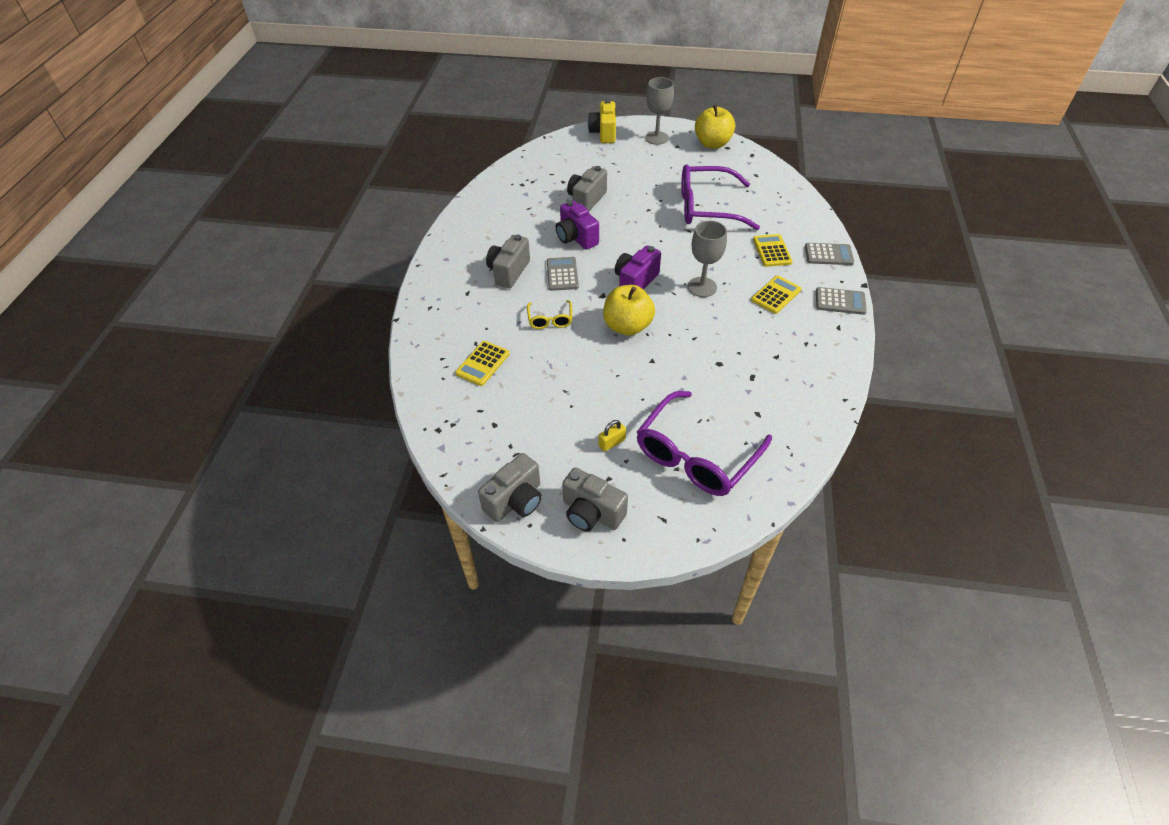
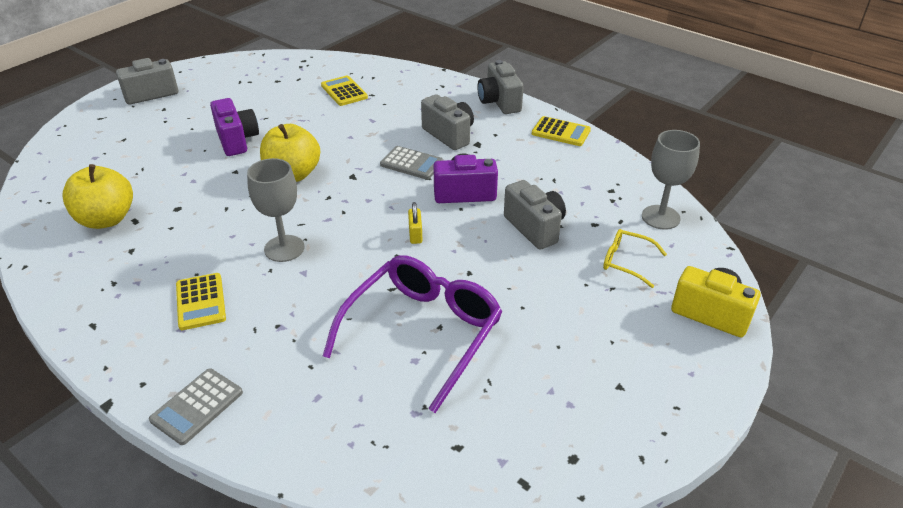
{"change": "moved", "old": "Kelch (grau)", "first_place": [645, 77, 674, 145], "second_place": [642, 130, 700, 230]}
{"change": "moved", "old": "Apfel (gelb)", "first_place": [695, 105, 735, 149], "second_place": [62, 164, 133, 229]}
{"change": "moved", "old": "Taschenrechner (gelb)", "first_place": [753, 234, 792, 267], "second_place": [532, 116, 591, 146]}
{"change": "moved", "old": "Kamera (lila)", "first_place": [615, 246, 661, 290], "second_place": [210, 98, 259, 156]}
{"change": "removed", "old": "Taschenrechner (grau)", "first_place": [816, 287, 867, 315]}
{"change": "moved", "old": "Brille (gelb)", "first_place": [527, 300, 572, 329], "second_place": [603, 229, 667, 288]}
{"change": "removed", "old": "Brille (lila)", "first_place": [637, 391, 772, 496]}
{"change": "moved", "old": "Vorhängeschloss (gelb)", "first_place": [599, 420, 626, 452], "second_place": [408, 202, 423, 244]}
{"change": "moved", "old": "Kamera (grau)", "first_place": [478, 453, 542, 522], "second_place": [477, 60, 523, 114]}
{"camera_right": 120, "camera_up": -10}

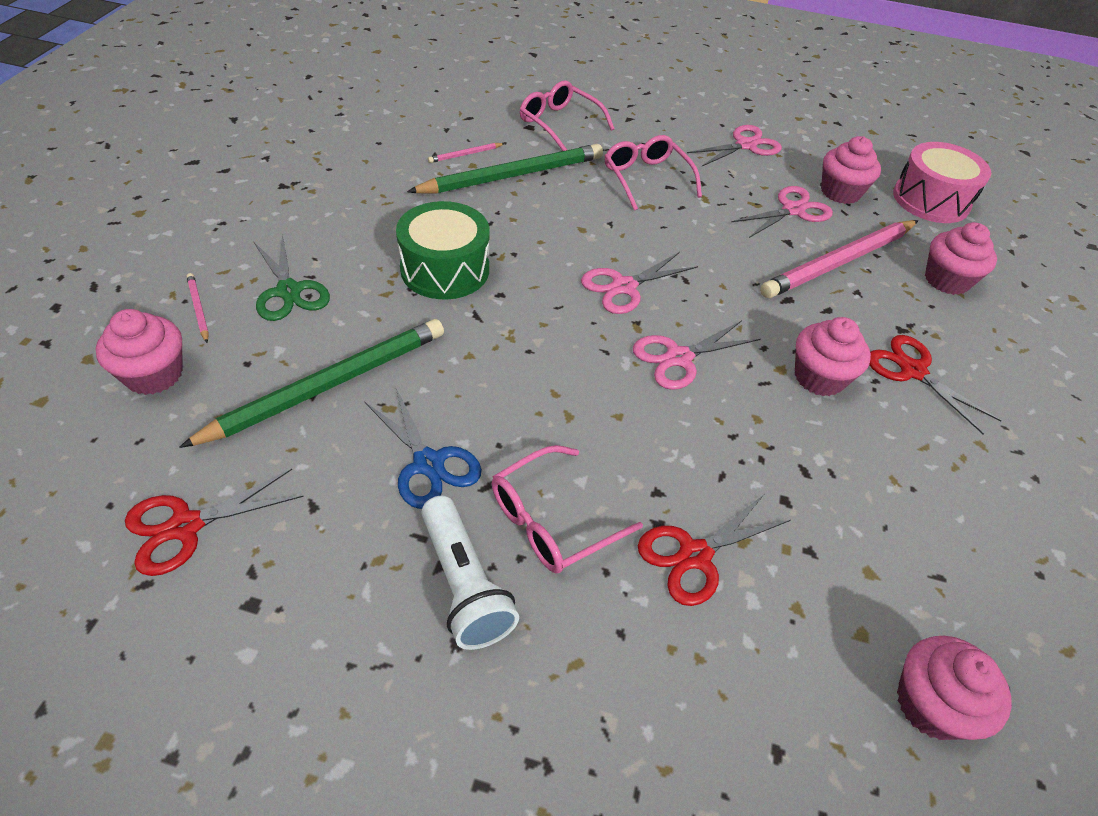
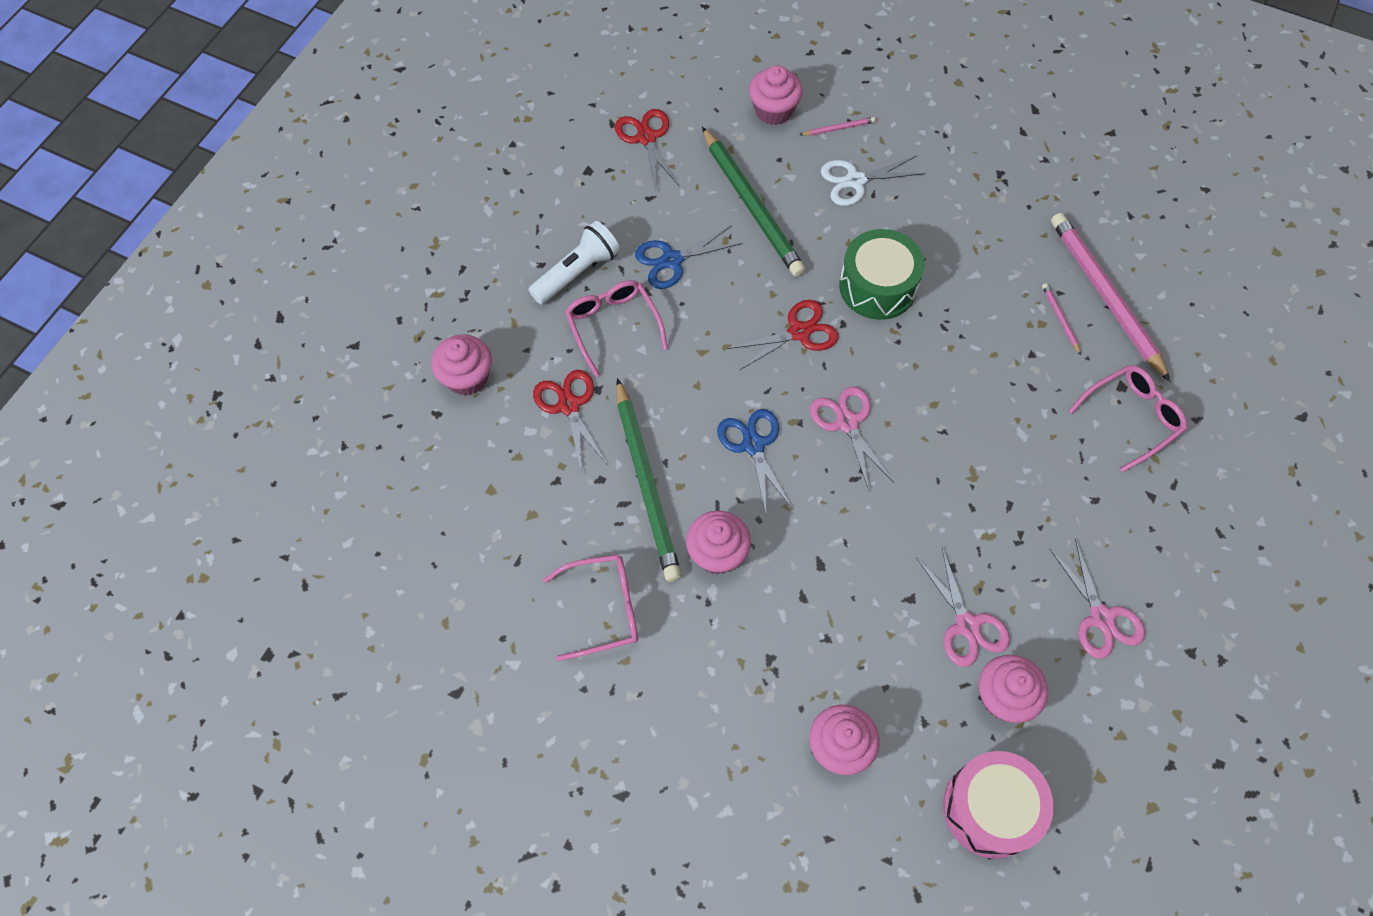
{"change": "moved", "old": "Brille (rosa)", "first_place": [605, 135, 702, 211], "second_place": [543, 554, 638, 661]}
{"change": "moved", "old": "Bleistift (grün)", "first_place": [407, 144, 603, 193], "second_place": [616, 378, 681, 582]}
{"change": "moved", "old": "Bleistift (rosa)", "first_place": [760, 220, 918, 298], "second_place": [1051, 213, 1171, 382]}
{"change": "recoloured", "old": "Schere (grün)", "new": "Schere (weiß)", "first_place": [253, 234, 330, 321], "second_place": [821, 156, 926, 206]}
{"change": "recoloured", "old": "Schere (rosa)", "new": "Schere (blau)", "first_place": [633, 321, 761, 390], "second_place": [717, 409, 793, 513]}
{"change": "moved", "old": "Schere (rot)", "first_place": [869, 335, 1002, 434], "second_place": [727, 300, 839, 370]}
{"change": "turned", "old": "Taschenlampe (weiß)", "first_place": [421, 496, 519, 650], "second_place": [528, 221, 620, 304], "degrees": 150}
{"change": "moved", "old": "Muffin (rosa)", "first_place": [897, 636, 1012, 740], "second_place": [431, 334, 492, 396]}
{"camera_right": 105, "camera_up": 15}

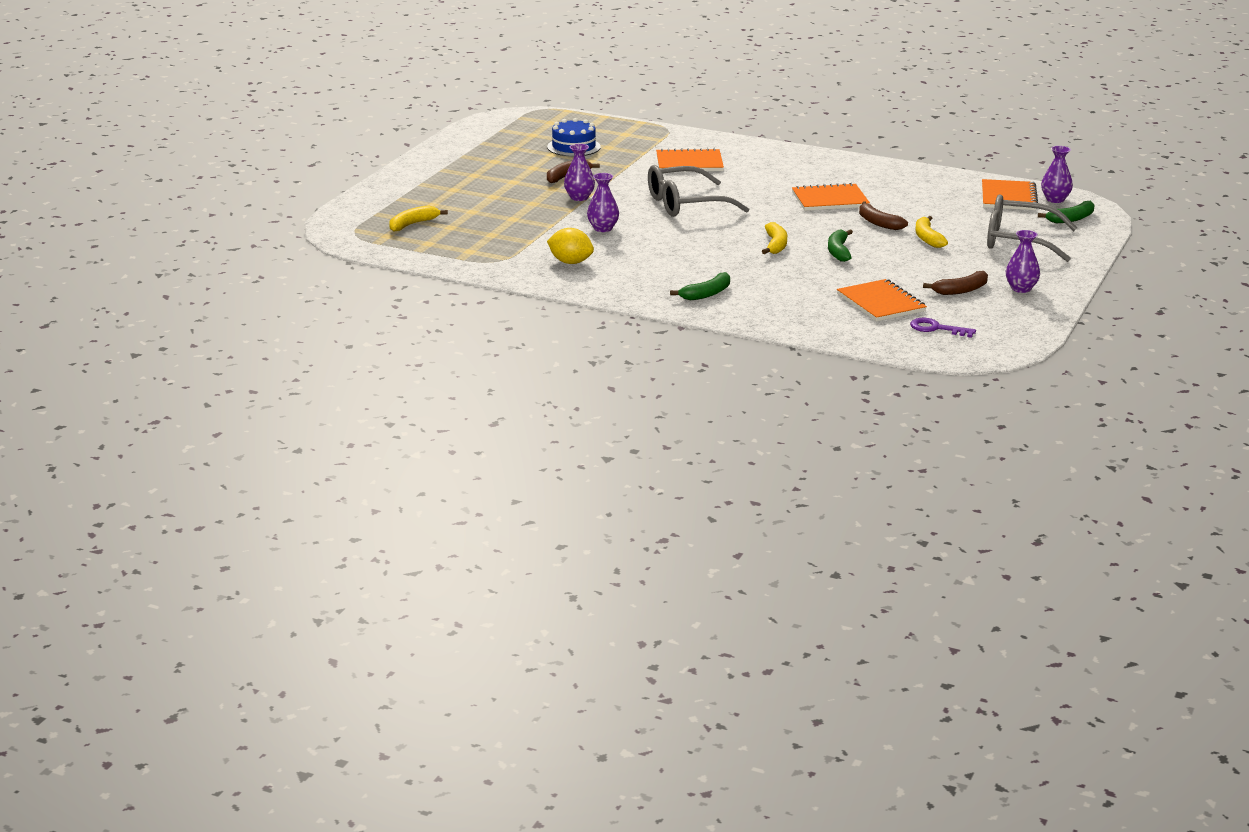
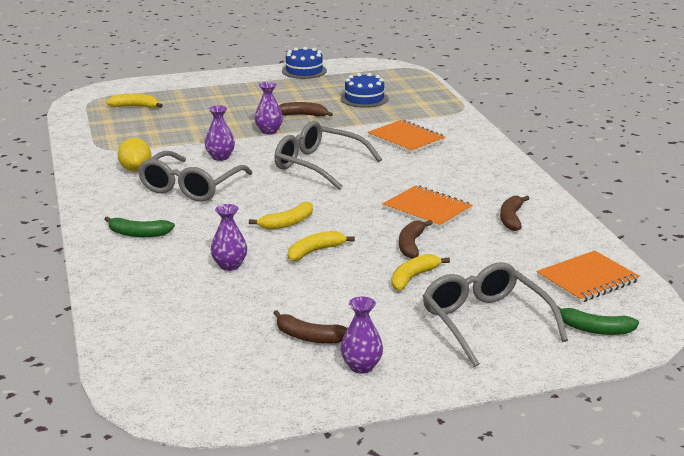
{"change": "moved", "old": "Vase (lila)", "first_place": [1041, 146, 1073, 203], "second_place": [211, 204, 247, 271]}
{"change": "recoloured", "old": "Banane (grün)", "new": "Banane (gelb)", "first_place": [828, 229, 853, 262], "second_place": [288, 231, 355, 261]}
{"change": "removed", "old": "Notizbuch (orange)", "first_place": [837, 279, 927, 321]}
{"change": "removed", "old": "Schlüssel (lila)", "first_place": [910, 318, 976, 338]}
{"change": "added", "new": "Kuchen (blau)", "second_place": [282, 47, 327, 79]}
{"change": "added", "new": "Brille (grau)", "second_place": [138, 151, 252, 202]}
{"change": "added", "new": "Banane (braun)", "second_place": [500, 196, 530, 231]}
{"camera_right": 50, "camera_up": 0}

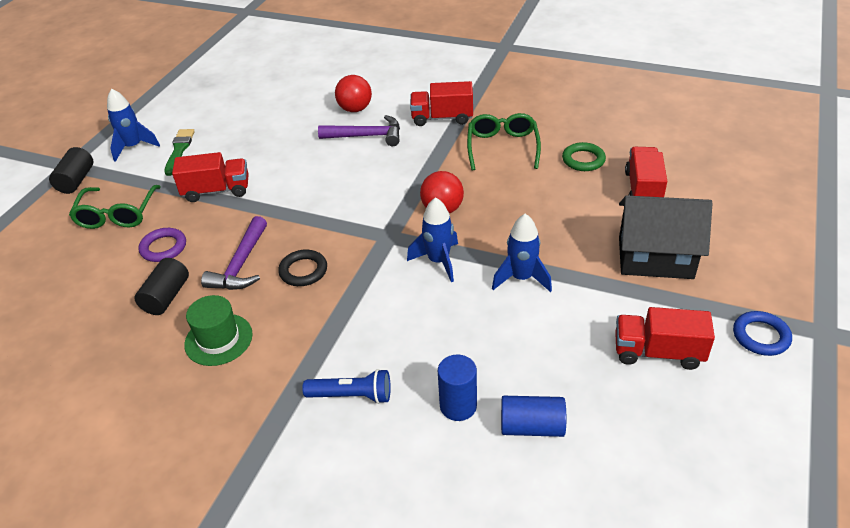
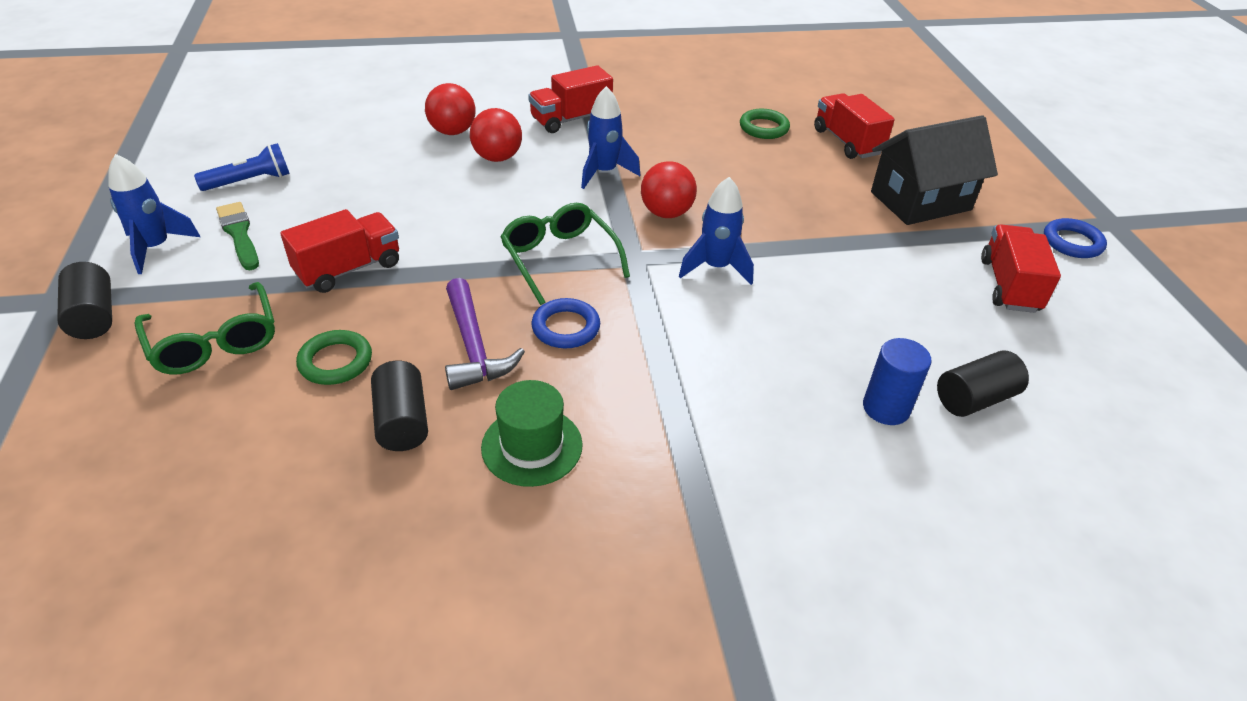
{"change": "moved", "old": "Brille (grün)", "first_place": [467, 113, 541, 171], "second_place": [500, 203, 630, 305]}
{"change": "replaced", "old": "Hammer (lila)", "new": "Ball (rot)", "first_place": [318, 115, 400, 146], "second_place": [470, 108, 522, 162]}
{"change": "moved", "old": "Rakete (blau)", "first_place": [492, 214, 552, 292], "second_place": [581, 86, 640, 189]}
{"change": "recoloured", "old": "Ring (lila)", "new": "Ring (grün)", "first_place": [139, 228, 186, 262], "second_place": [296, 330, 372, 385]}
{"change": "recoloured", "old": "Ring (schwarz)", "new": "Ring (blau)", "first_place": [278, 250, 327, 286], "second_place": [531, 298, 600, 348]}
{"change": "turned", "old": "Lastwagen (rot)", "first_place": [615, 307, 715, 370], "second_place": [981, 224, 1061, 313], "degrees": 120}
{"change": "moved", "old": "Taschenlampe (blau)", "first_place": [302, 369, 391, 404], "second_place": [194, 143, 290, 191]}
{"change": "recoloured", "old": "Vollzylinder (blau)", "new": "Vollzylinder (schwarz)", "first_place": [501, 396, 566, 437], "second_place": [937, 350, 1029, 417]}
{"camera_right": -35, "camera_up": 0}

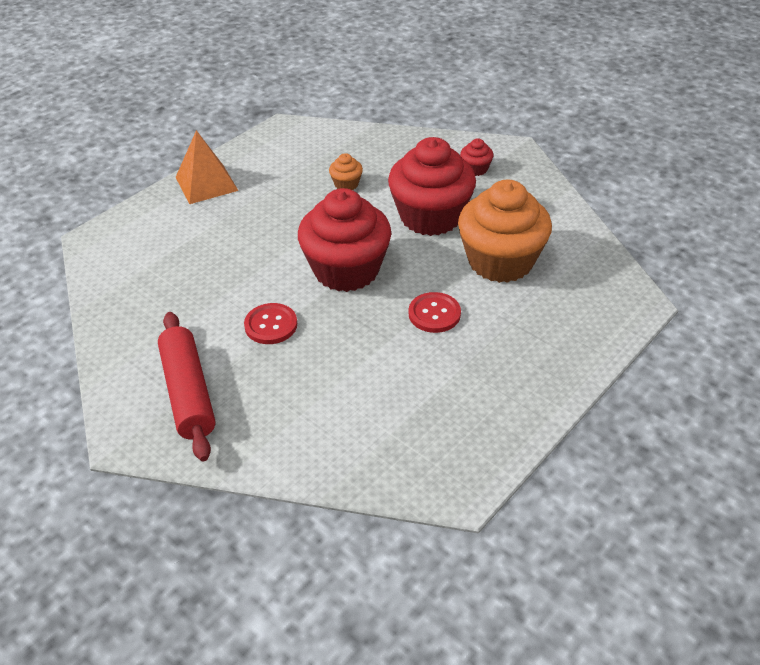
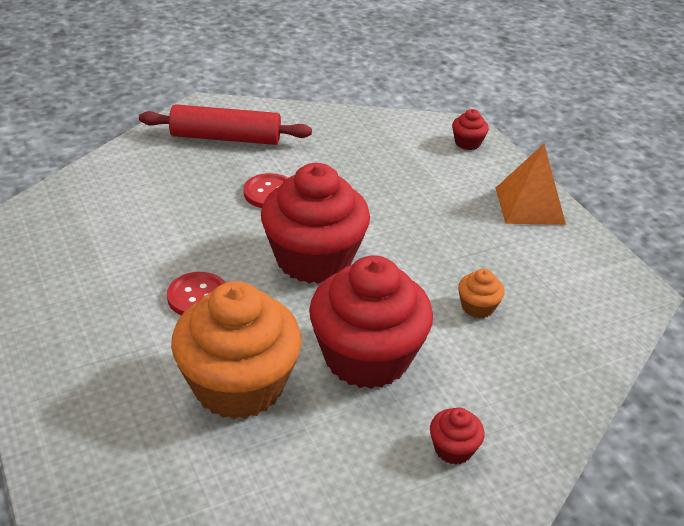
{"change": "added", "new": "Muffin (rot)", "second_place": [452, 109, 489, 150]}
{"camera_right": 110, "camera_up": -5}

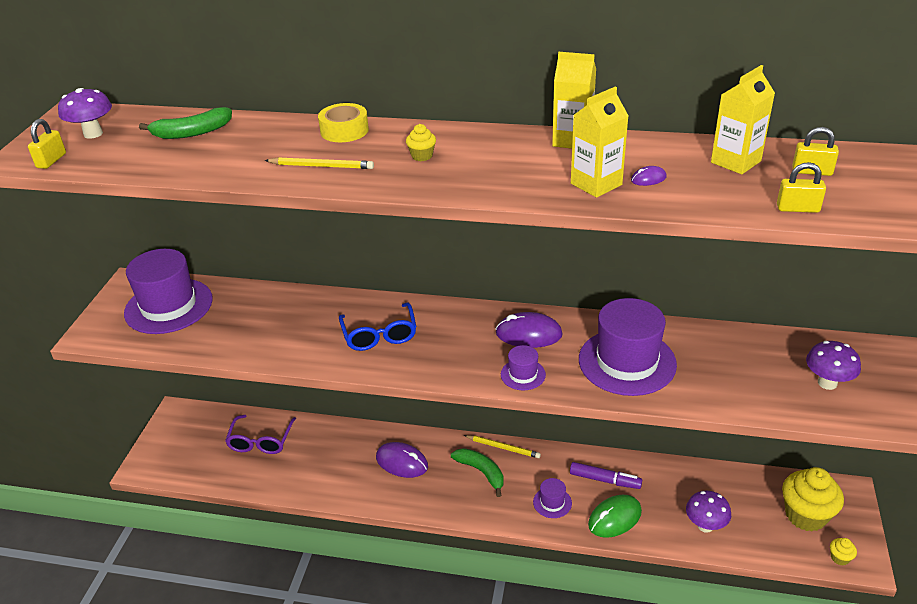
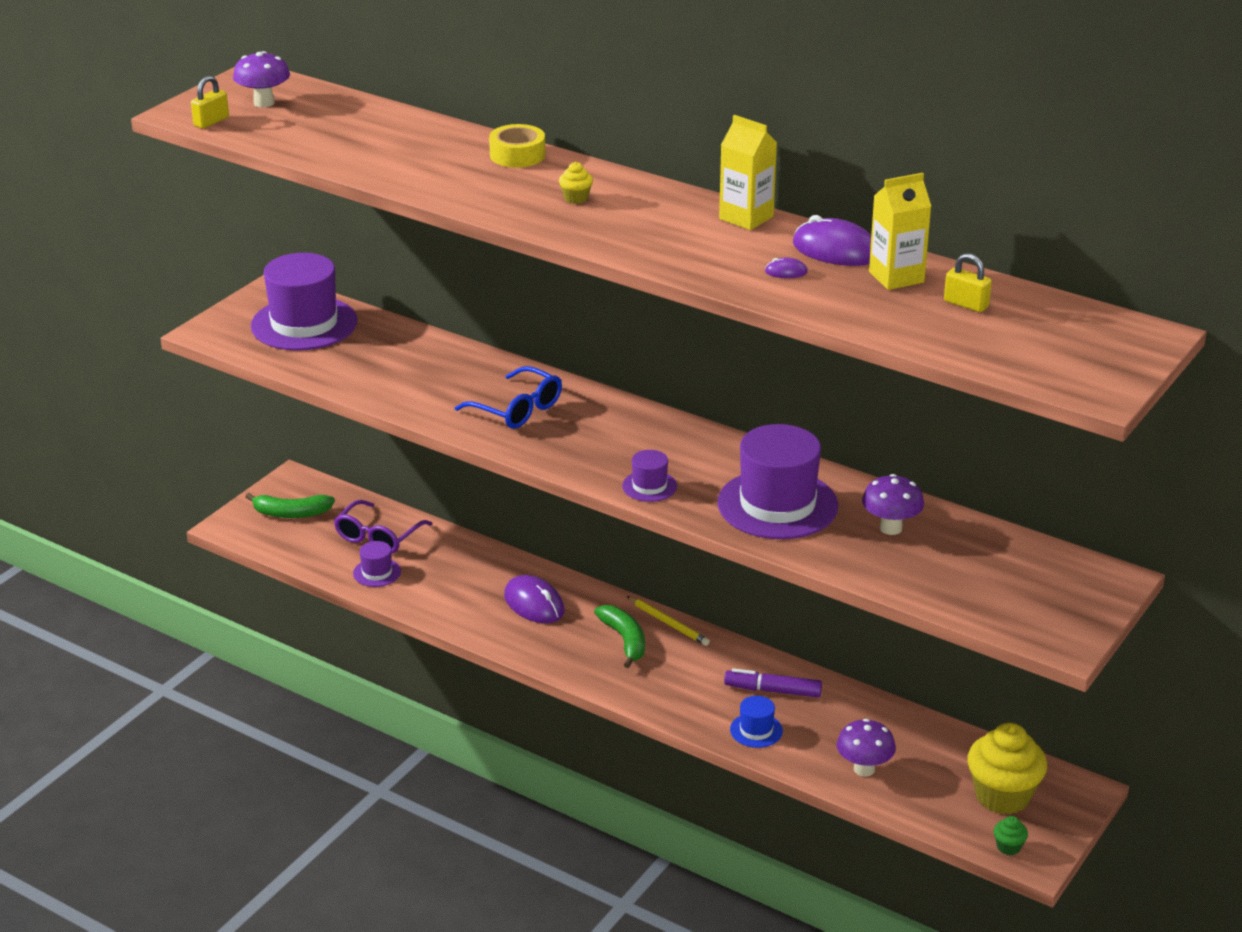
{"change": "removed", "old": "Getränkekarton (gelb)", "first_place": [571, 86, 629, 198]}
{"change": "moved", "old": "Banane (grün)", "first_place": [139, 107, 232, 139], "second_place": [245, 493, 335, 518]}
{"change": "removed", "old": "Bleistift (gelb)", "first_place": [265, 157, 374, 169]}
{"change": "removed", "old": "Vorhängeschloss (gelb)", "first_place": [777, 162, 826, 213]}
{"change": "turned", "old": "Brille (blau)", "first_place": [339, 303, 416, 351], "second_place": [455, 366, 562, 429], "degrees": -60}
{"change": "moved", "old": "Computermaus (lila)", "first_place": [496, 312, 563, 348], "second_place": [793, 215, 871, 266]}
{"change": "moved", "old": "Pilz (lila)", "first_place": [806, 341, 861, 390], "second_place": [862, 474, 924, 535]}
{"change": "turned", "old": "Filzstift (lila)", "first_place": [570, 462, 642, 489], "second_place": [724, 668, 822, 698], "degrees": 150}
{"change": "moved", "old": "Hut (lila)", "first_place": [533, 478, 572, 518], "second_place": [353, 541, 401, 587]}
{"change": "replaced", "old": "Computermaus (grün)", "new": "Hut (blau)", "first_place": [588, 495, 642, 538], "second_place": [730, 696, 783, 748]}
{"change": "recoloured", "old": "Muffin (gelb)", "new": "Muffin (grün)", "first_place": [830, 538, 857, 566], "second_place": [994, 816, 1028, 855]}
{"camera_right": 20, "camera_up": -5}

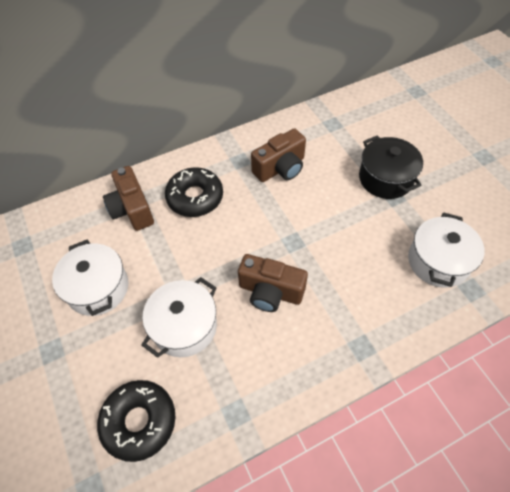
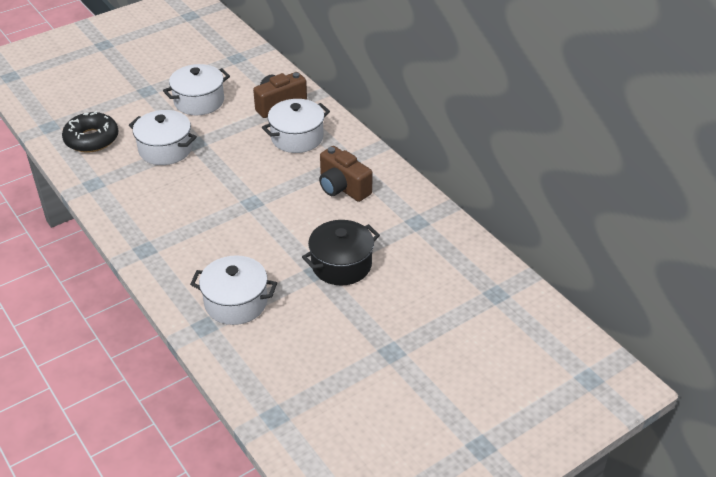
{"change": "replaced", "old": "Donut (schwarz)", "new": "Kochtopf (weiß)", "first_place": [165, 167, 223, 217], "second_place": [262, 99, 330, 153]}
{"change": "removed", "old": "Kamera (braun)", "first_place": [238, 254, 308, 312]}
{"camera_right": 80, "camera_up": -15}

